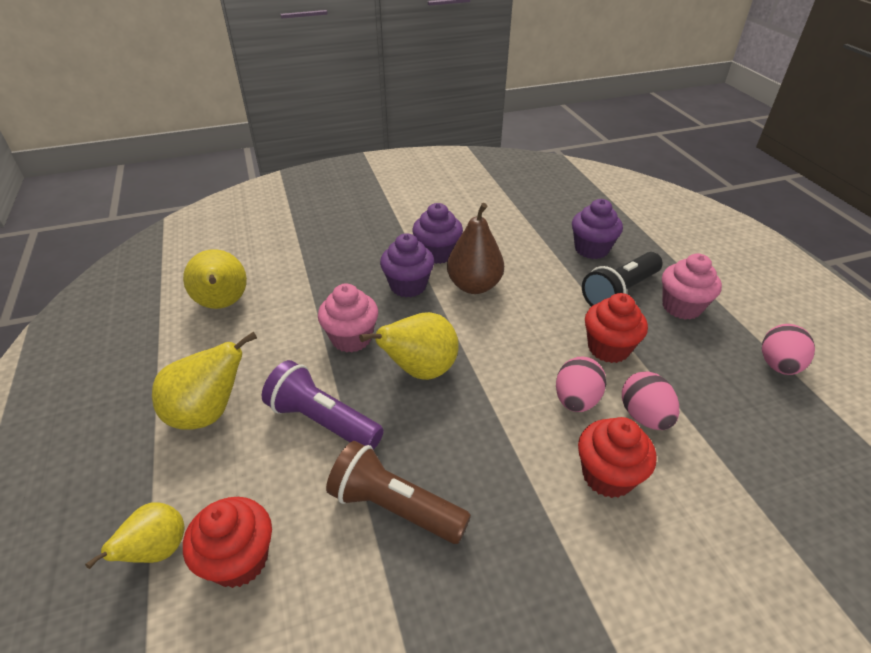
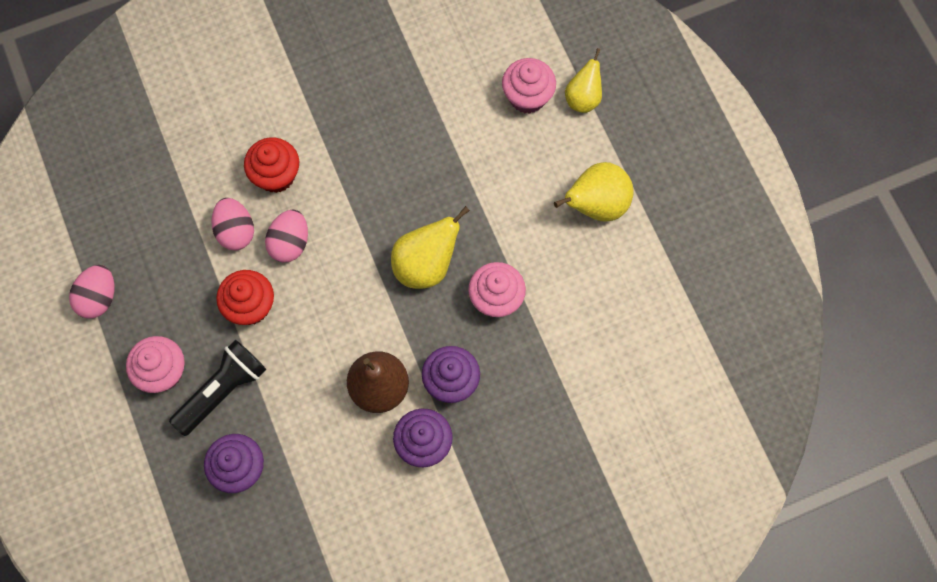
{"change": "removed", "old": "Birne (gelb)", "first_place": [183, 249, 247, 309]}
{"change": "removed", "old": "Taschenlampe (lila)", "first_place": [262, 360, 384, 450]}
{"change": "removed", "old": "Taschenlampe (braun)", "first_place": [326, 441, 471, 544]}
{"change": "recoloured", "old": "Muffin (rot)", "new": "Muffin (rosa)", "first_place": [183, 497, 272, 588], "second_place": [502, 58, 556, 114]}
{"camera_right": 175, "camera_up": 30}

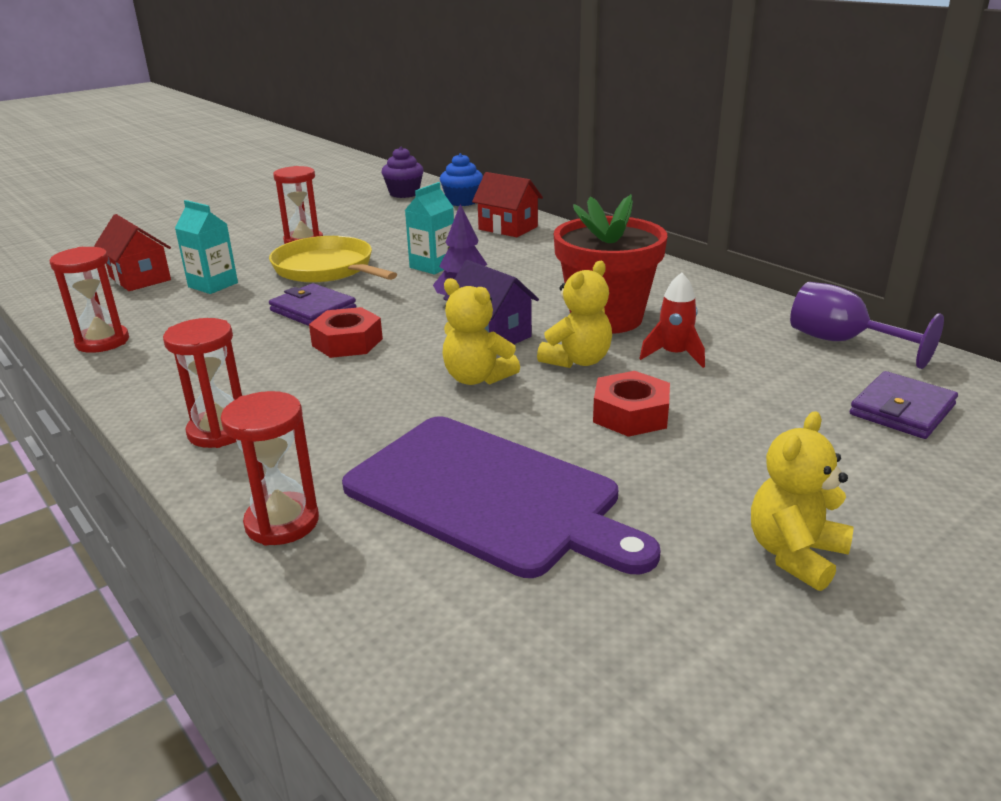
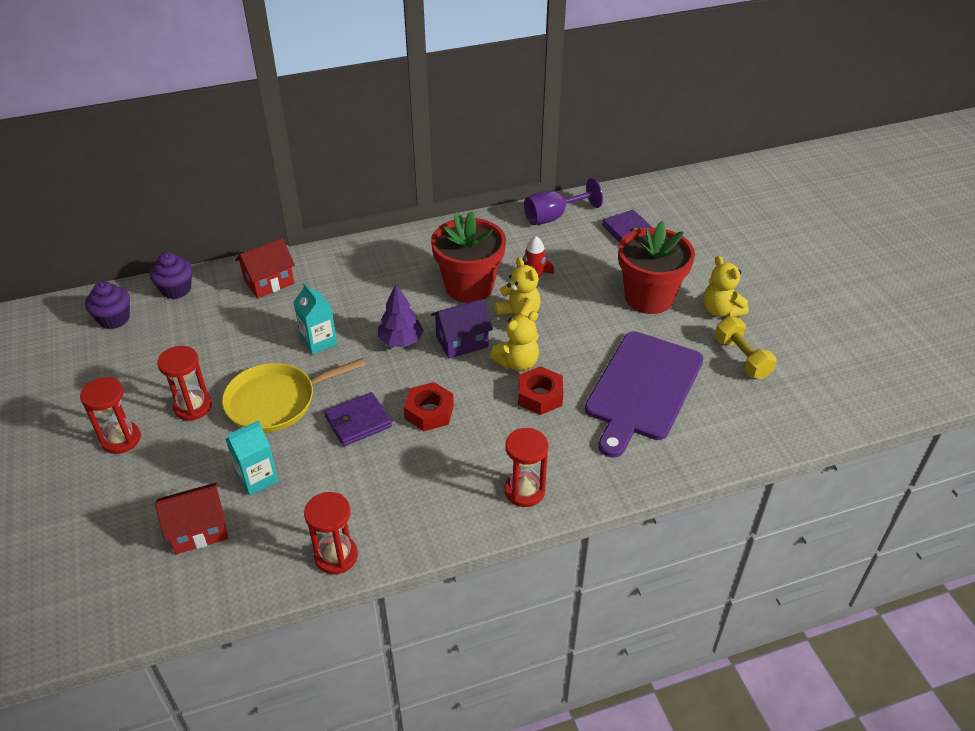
{"change": "recoloured", "old": "Muffin (blau)", "new": "Muffin (lila)", "first_place": [440, 153, 483, 206], "second_place": [150, 252, 192, 299]}
{"change": "moved", "old": "Sechskantmutter (rot)", "first_place": [593, 371, 670, 437], "second_place": [518, 366, 563, 415]}
{"change": "moved", "old": "Sanduhr (rot)", "first_place": [221, 391, 319, 546], "second_place": [80, 377, 141, 454]}
{"change": "turned", "old": "Schneidebrett (lila)", "first_place": [342, 417, 661, 578], "second_place": [585, 331, 703, 458], "degrees": 150}
{"change": "added", "new": "Blumentopf (rot)", "second_place": [618, 221, 695, 314]}
{"change": "added", "new": "Hantel (gelb)", "second_place": [715, 316, 777, 379]}
{"camera_right": -70, "camera_up": 15}

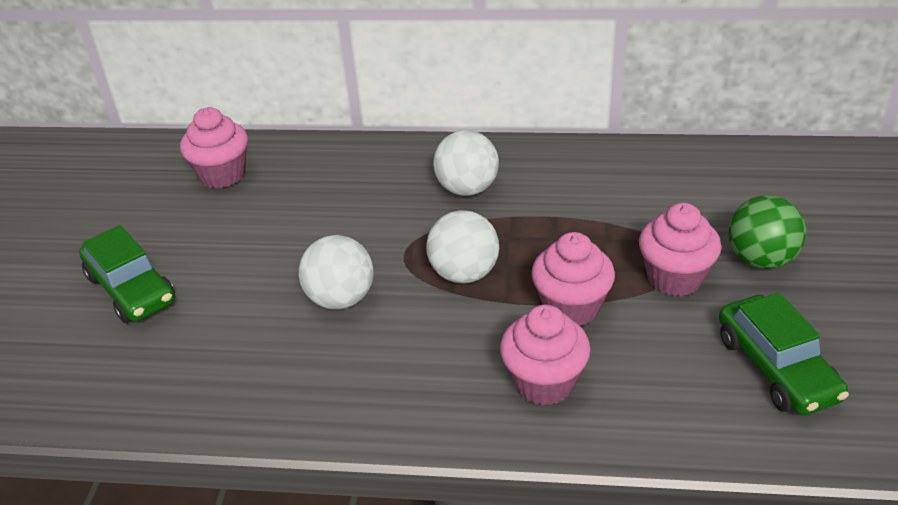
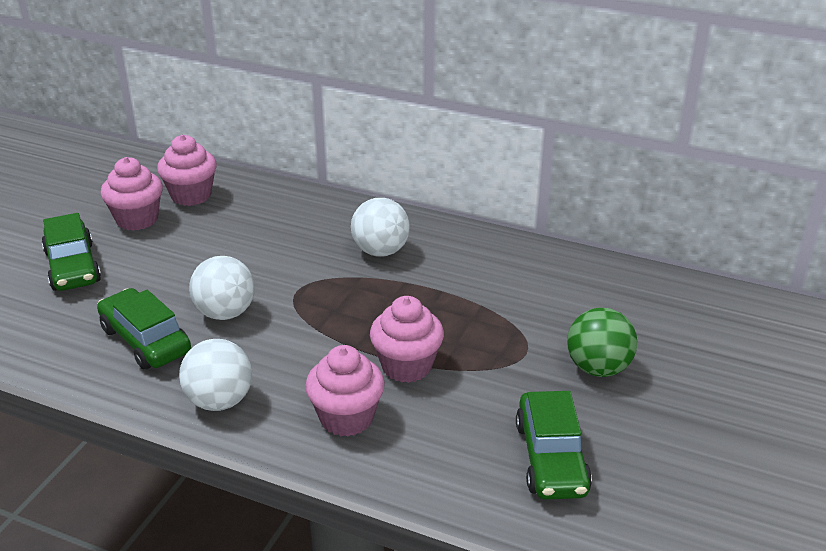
{"change": "moved", "old": "Muffin (rosa)", "first_place": [639, 203, 722, 296], "second_place": [101, 157, 163, 231]}
{"change": "moved", "old": "Ball (weiß)", "first_place": [426, 210, 499, 284], "second_place": [179, 339, 252, 411]}
{"change": "added", "new": "Auto (grün)", "second_place": [97, 288, 191, 370]}
{"camera_right": 15, "camera_up": -5}

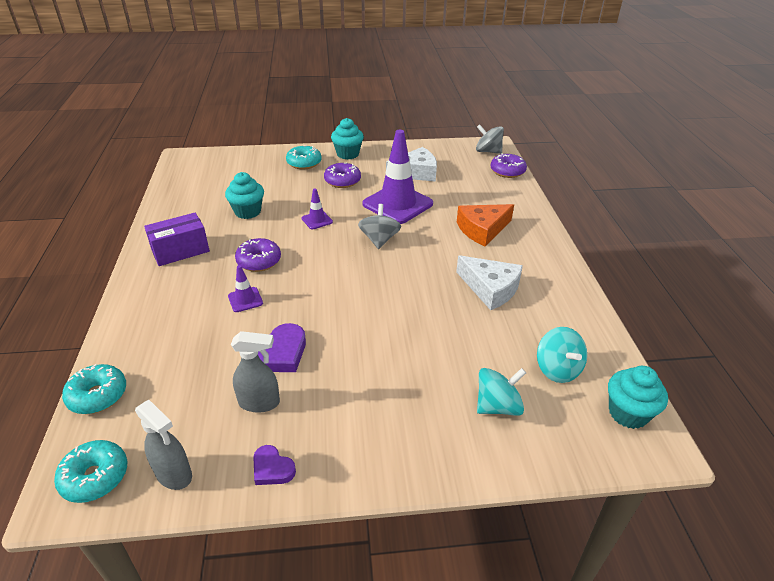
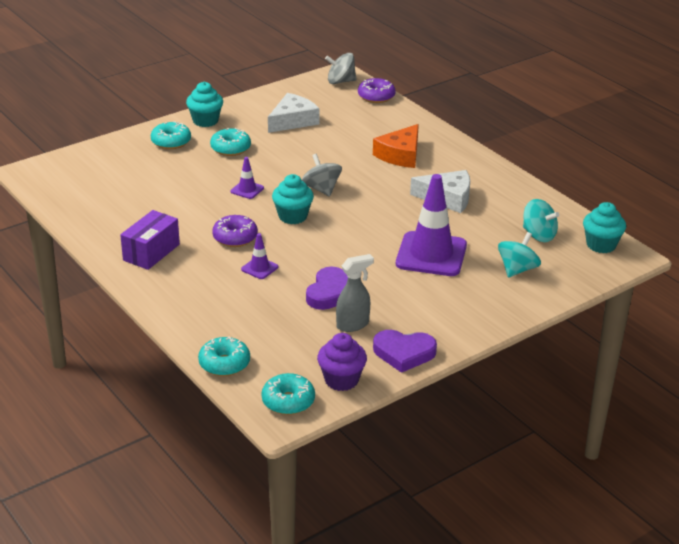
{"change": "moved", "old": "Leitkegel (lila)", "first_place": [362, 130, 433, 224], "second_place": [396, 174, 467, 276]}
{"change": "recoloured", "old": "Donut (lila)", "new": "Donut (türkis)", "first_place": [324, 163, 361, 188], "second_place": [210, 128, 251, 156]}
{"change": "moved", "old": "Muffin (türkis)", "first_place": [225, 172, 264, 219], "second_place": [272, 174, 314, 224]}
{"change": "replaced", "old": "Sprühflasche (grau)", "new": "Muffin (lila)", "first_place": [135, 400, 192, 490], "second_place": [317, 333, 367, 391]}
{"change": "resized", "old": "Herz (lila)", "first_place": [253, 445, 296, 485], "second_place": [373, 330, 437, 373], "factor": 1.69}
{"camera_right": -30, "camera_up": -5}

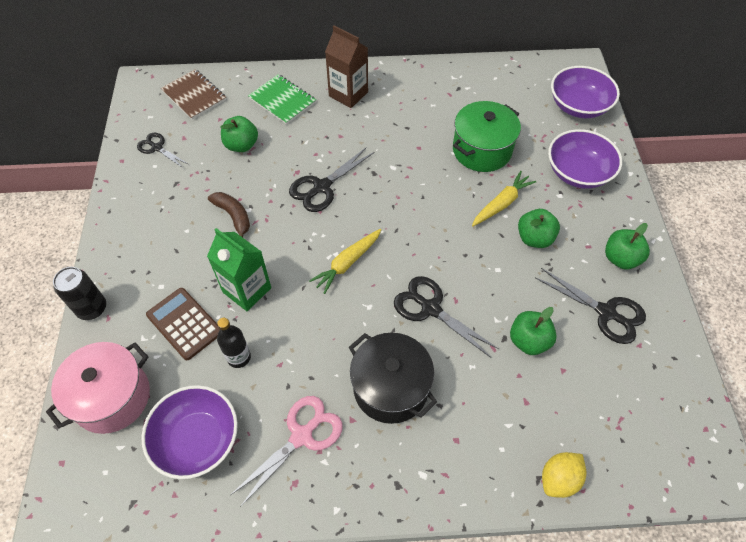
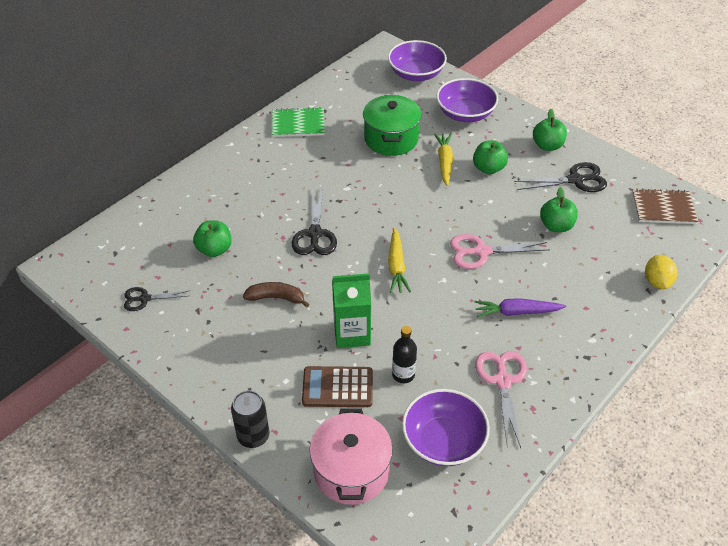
{"change": "removed", "old": "Getränkekarton (braun)", "first_place": [325, 25, 368, 108]}
{"change": "moved", "old": "Notizbuch (braun)", "first_place": [161, 69, 226, 120], "second_place": [632, 188, 698, 224]}
{"change": "moved", "old": "Notizbuch (grün)", "first_place": [248, 74, 316, 125], "second_place": [272, 107, 325, 137]}
{"change": "recoloured", "old": "Schere (schwarz)", "new": "Schere (rosa)", "first_place": [394, 276, 499, 358], "second_place": [450, 234, 550, 269]}
{"change": "replaced", "old": "Kochtopf (schwarz)", "new": "Karotte (lila)", "first_place": [349, 333, 437, 424], "second_place": [474, 298, 566, 318]}
{"camera_right": -45, "camera_up": -10}

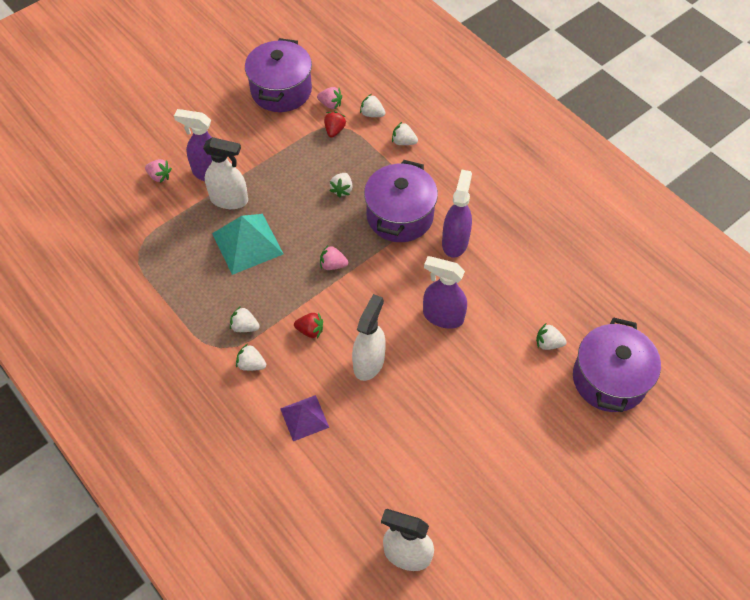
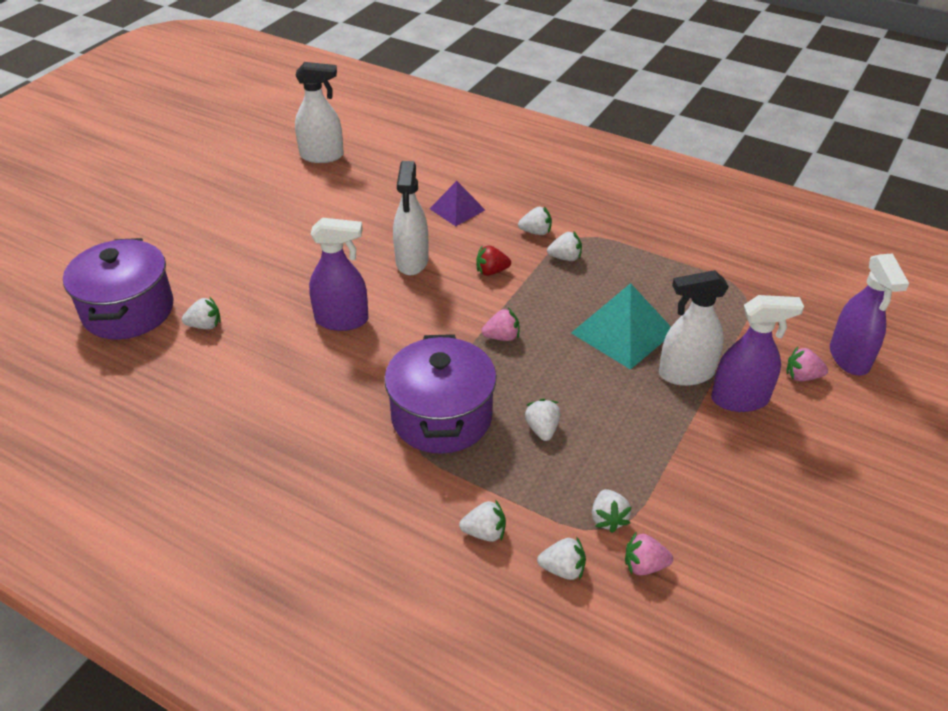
{"change": "removed", "old": "Kochtopf (lila)", "first_place": [245, 38, 312, 112]}
{"change": "recoloured", "old": "Erdbeere (rot)", "new": "Erdbeere (weiß)", "first_place": [324, 111, 346, 138], "second_place": [592, 489, 632, 533]}
{"change": "moved", "old": "Sprühflasche (lila)", "first_place": [442, 170, 472, 258], "second_place": [830, 253, 909, 375]}
{"camera_right": 160, "camera_up": -15}

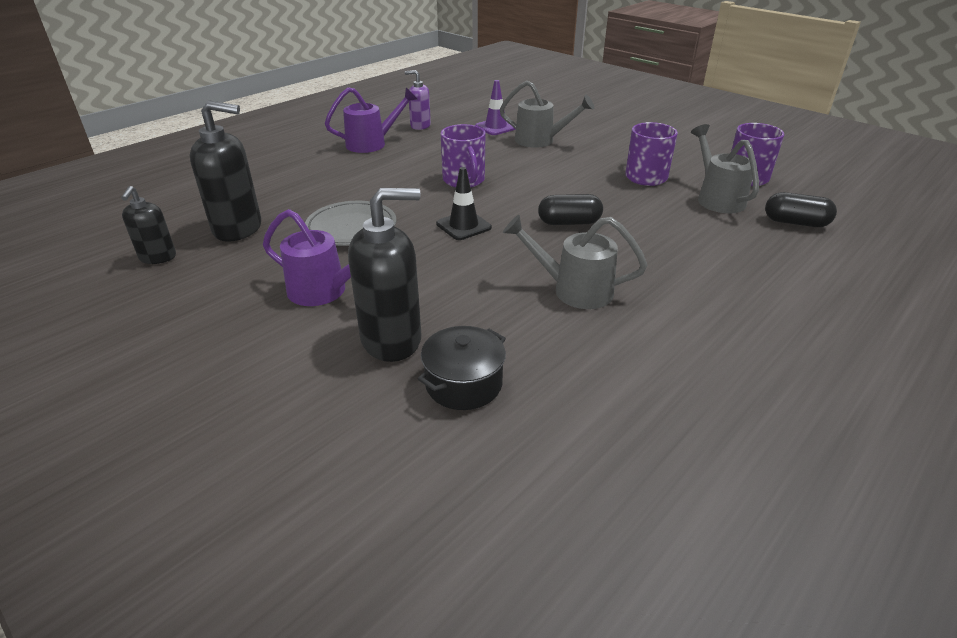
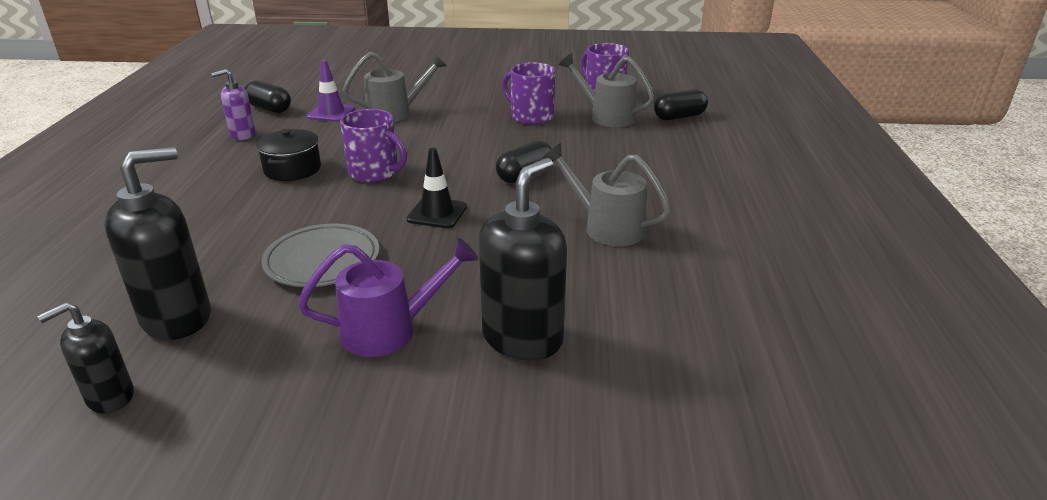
{"change": "removed", "old": "Gießkanne (lila)", "first_place": [325, 87, 417, 153]}
{"change": "turned", "old": "Seifenspender (schwarz)", "first_place": [121, 186, 176, 264], "second_place": [37, 302, 134, 413], "degrees": 90}
{"change": "turned", "old": "Gießkanne (grau)", "first_place": [503, 215, 647, 309], "second_place": [543, 143, 672, 246], "degrees": 60}
{"change": "moved", "old": "Kochtopf (schwarz)", "first_place": [418, 326, 506, 410], "second_place": [256, 129, 321, 181]}
{"change": "added", "new": "Kapsel (schwarz)", "second_place": [245, 81, 291, 113]}
{"camera_right": -40, "camera_up": -5}

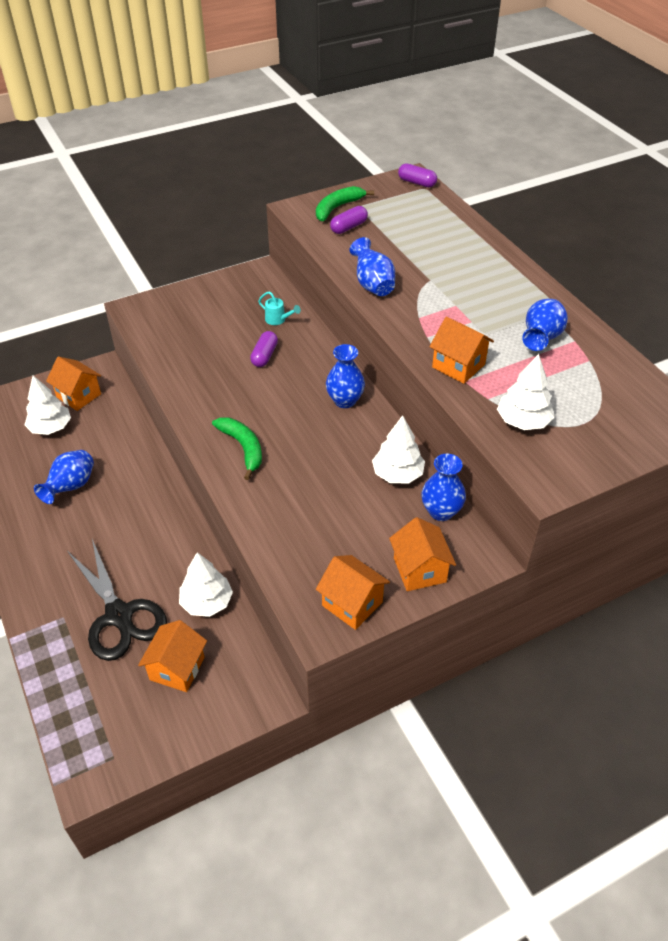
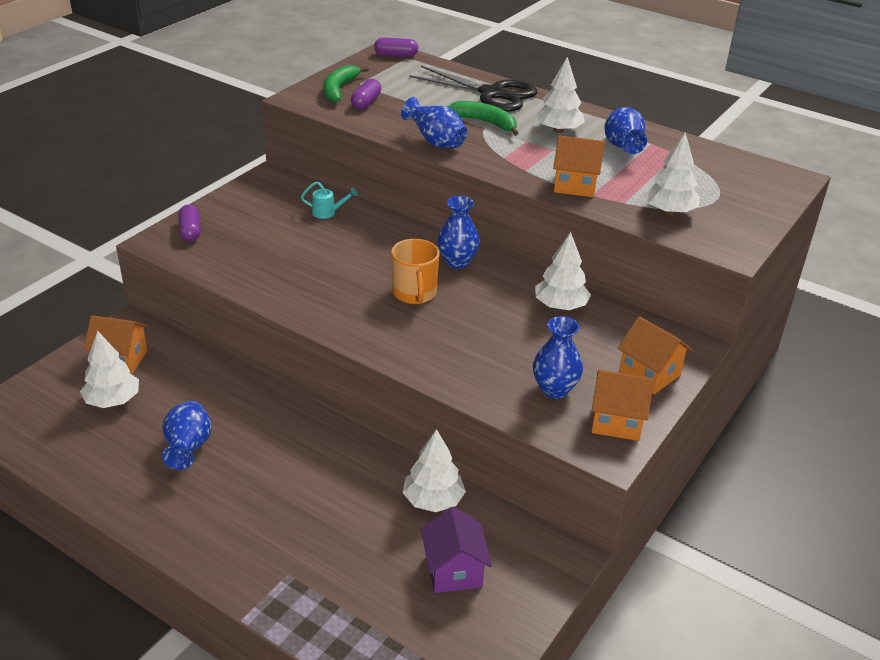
{"change": "moved", "old": "Kapsel (lila)", "first_place": [250, 331, 278, 367], "second_place": [178, 204, 201, 242]}
{"change": "moved", "old": "Banane (grün)", "first_place": [212, 417, 262, 480], "second_place": [448, 101, 518, 135]}
{"change": "moved", "old": "Vase (blau)", "first_place": [421, 454, 466, 521], "second_place": [533, 316, 583, 399]}
{"change": "moved", "old": "Schere (schwarz)", "first_place": [67, 539, 167, 661], "second_place": [409, 66, 537, 112]}
{"change": "recoloured", "old": "Haus (orange)", "new": "Haus (lila)", "first_place": [138, 620, 207, 692], "second_place": [421, 507, 492, 593]}
{"change": "added", "new": "Baum (weiß)", "second_place": [535, 57, 585, 133]}
{"change": "added", "new": "Tasse (orange)", "second_place": [391, 239, 439, 304]}
{"camera_right": -30, "camera_up": -10}

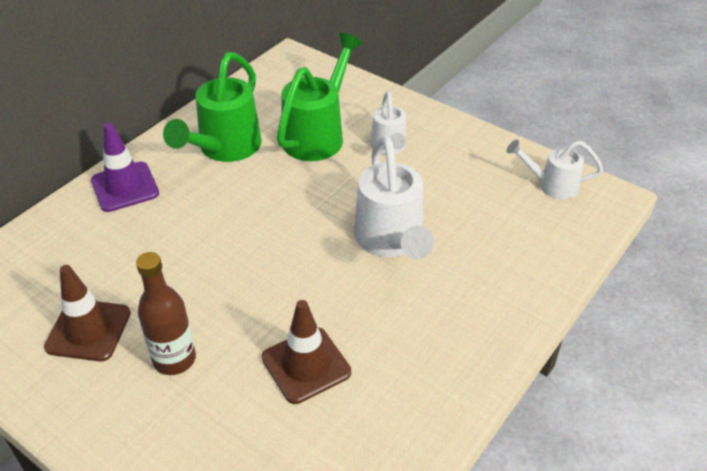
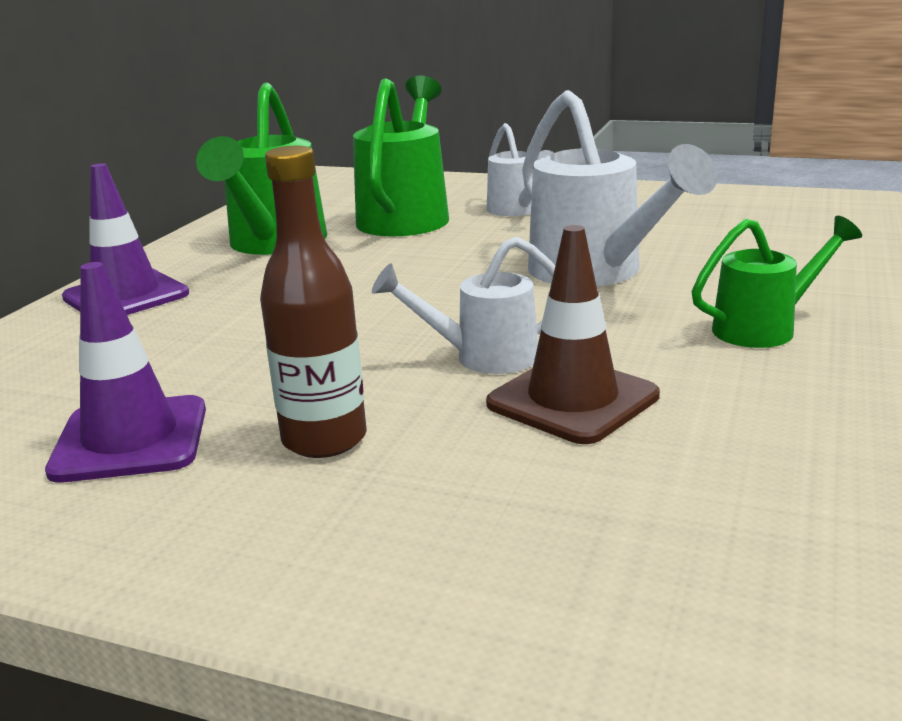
{"change": "moved", "old": "Gießkanne (weiß)", "first_place": [506, 140, 603, 200], "second_place": [372, 237, 555, 374]}
{"change": "recoloured", "old": "Leitkegel (braun)", "new": "Leitkegel (lila)", "first_place": [44, 265, 131, 361], "second_place": [45, 262, 206, 483]}
{"change": "added", "new": "Gießkanne (grün)", "second_place": [692, 216, 862, 348]}
{"camera_right": -15, "camera_up": -20}

